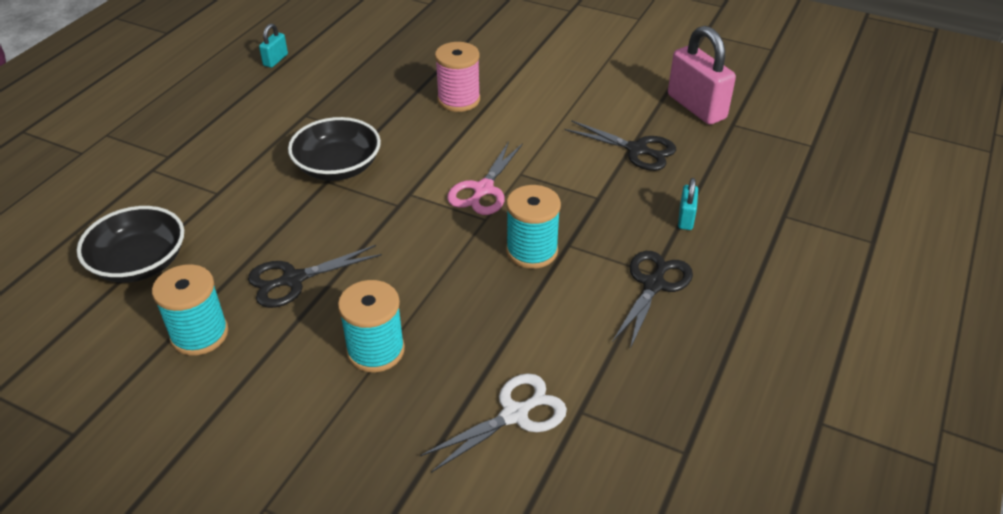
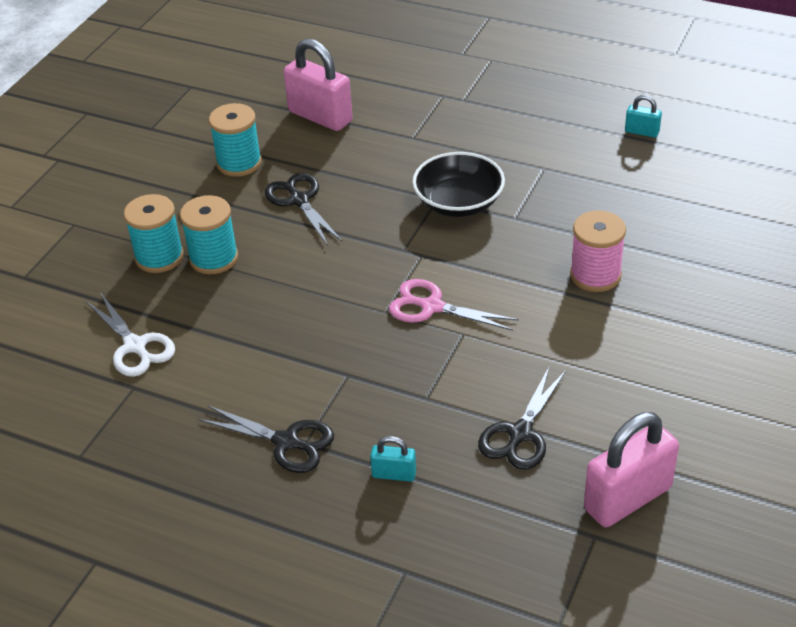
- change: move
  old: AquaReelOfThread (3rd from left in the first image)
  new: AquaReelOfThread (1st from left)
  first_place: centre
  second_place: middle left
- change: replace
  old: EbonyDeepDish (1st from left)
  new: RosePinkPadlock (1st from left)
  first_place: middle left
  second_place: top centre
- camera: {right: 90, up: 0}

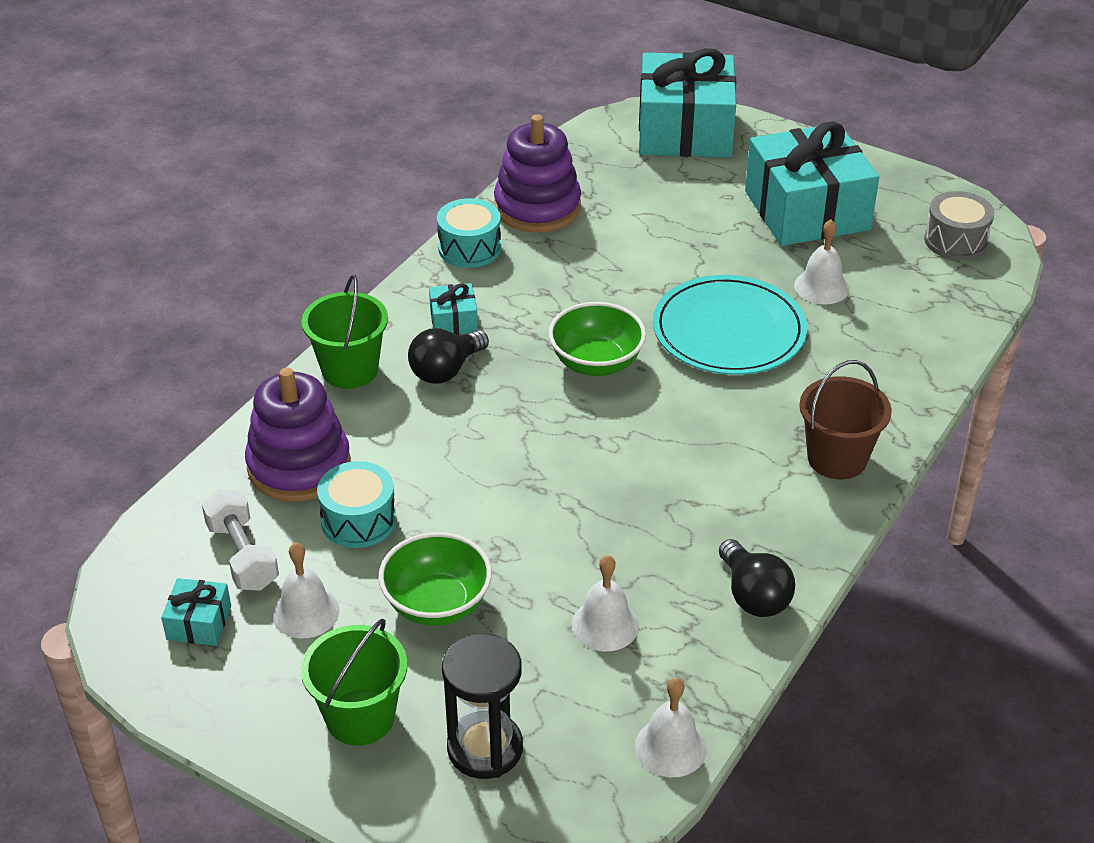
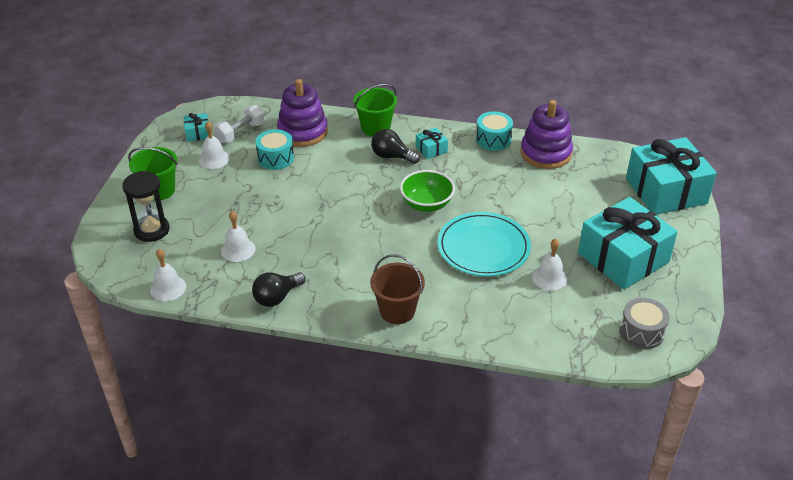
- change: delete
  old: LeafGreenDeepDish (1st from left)
  first_place: bottom centre
- camera: {right: 70, up: 0}

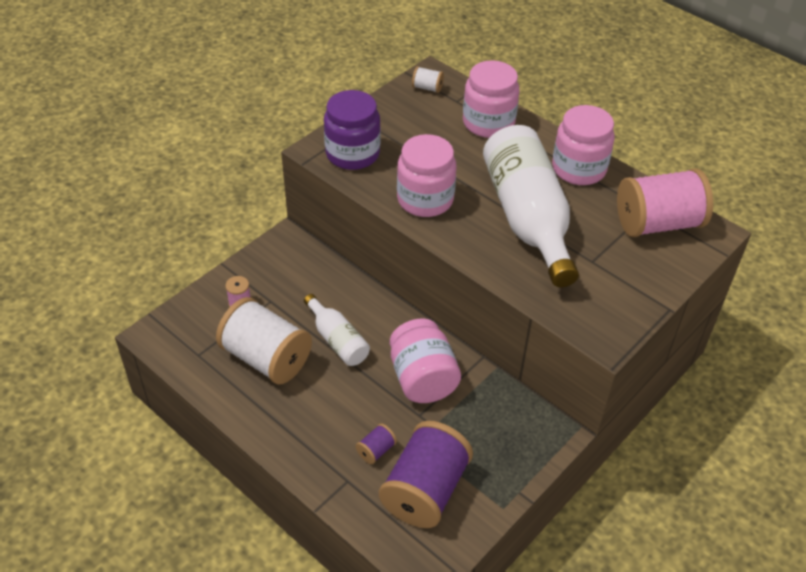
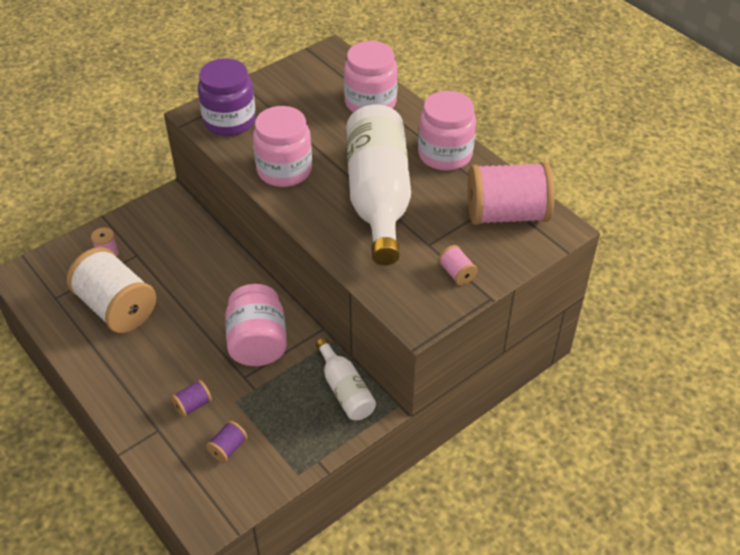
- change: delete
  old: WhiteReelOfThread (2nd from left)
  first_place: top centre
- change: move
  old: WhiteDrinkBottle (1st from left)
  first_place: centre
  second_place: bottom centre
- change: resize
  old: VioletReelOfThread (2nd from left)
  first_place: bottom centre
  second_place: bottom left
  factor: 0.41
- change: insert
  new: RosePinkReelOfThread (2nd from left)
  second_place: centre
- camera: {right: 10, up: 0}

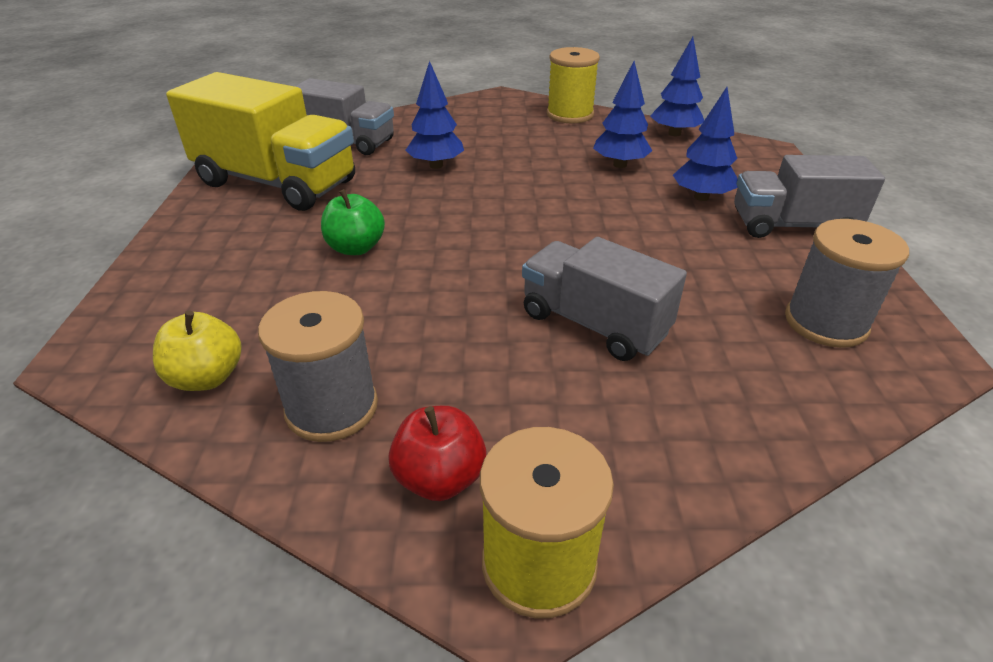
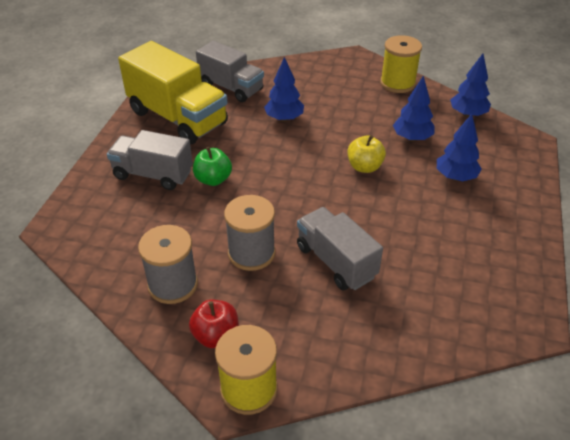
- change: move
  old: AshGreyTruck (3rd from left in the first image)
  new: AshGreyTruck (1st from left)
  first_place: top right
  second_place: middle left
- change: move
  old: AshGreyReelOfThread (2nd from left)
  first_place: middle right
  second_place: centre
- change: move
  old: YellowToyApple
  first_place: middle left
  second_place: centre
- camera: {right: 15, up: 5}

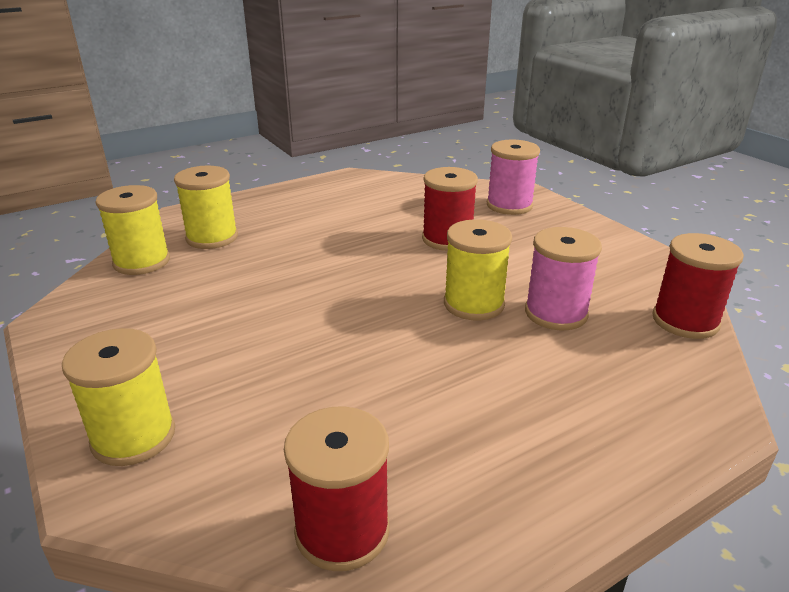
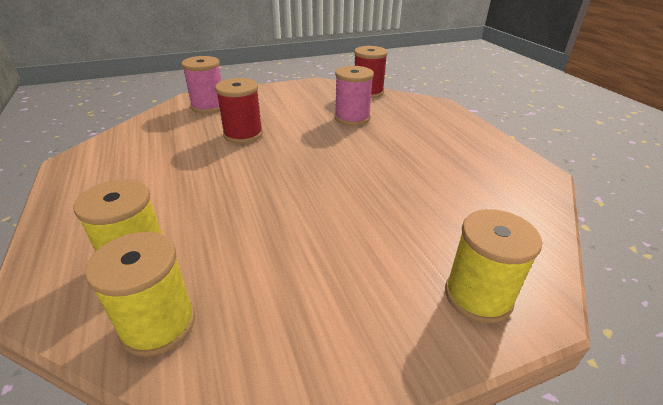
- change: delete
  old: YellowReelOfThread (4th from left)
  first_place: centre
- change: delete
  old: RedReelOfThread (1st from left)
  first_place: bottom centre
- camera: {right: -80, up: 5}

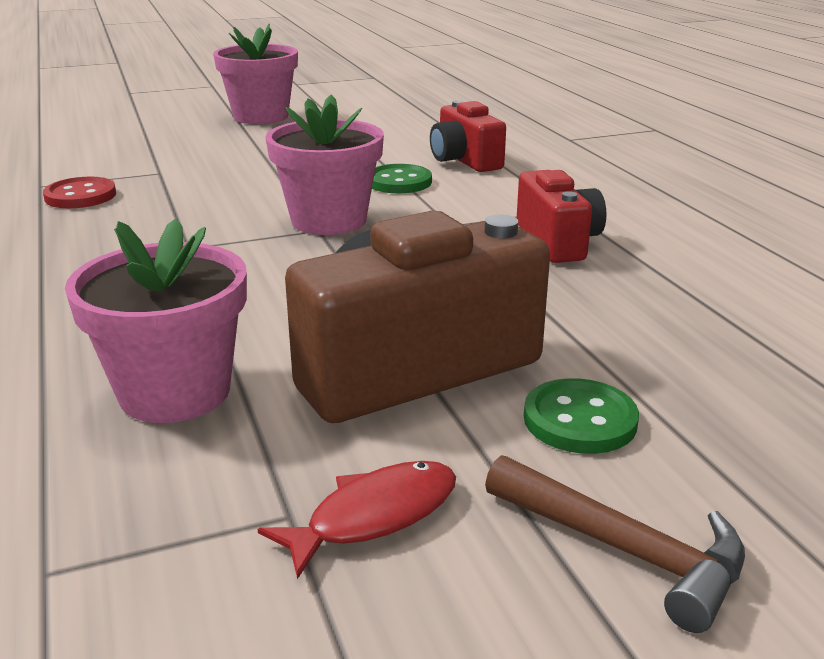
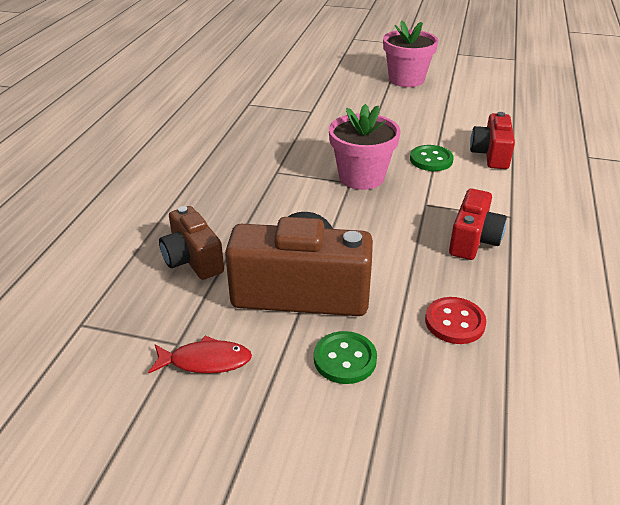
- change: move
  old: RedShirtButton
  first_place: top left
  second_place: middle right
- change: replace
  old: RosePinkPottedPlant (1st from left)
  new: DarkBrownCompactCamera (1st from left)
  first_place: middle left
  second_place: middle left
- change: delete
  old: DarkBrownCarpenter'sHammer
  first_place: bottom right
- camera: {right: 35, up: 10}

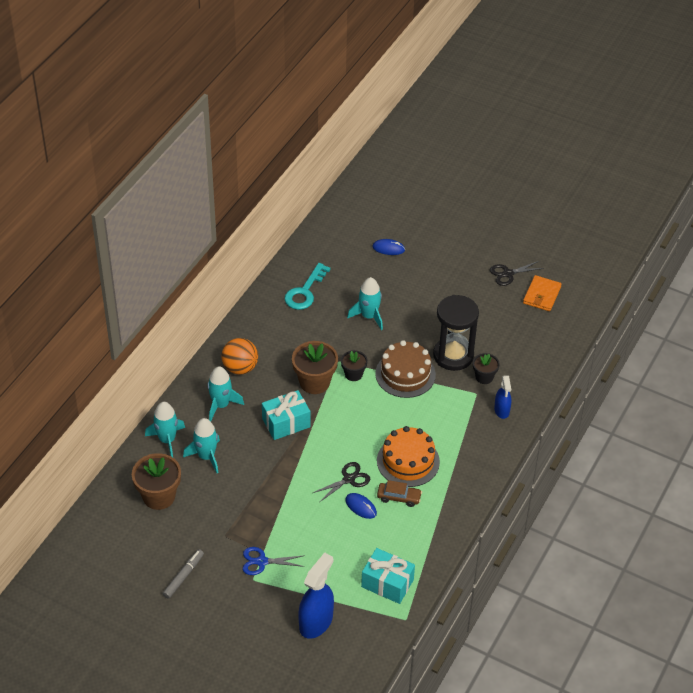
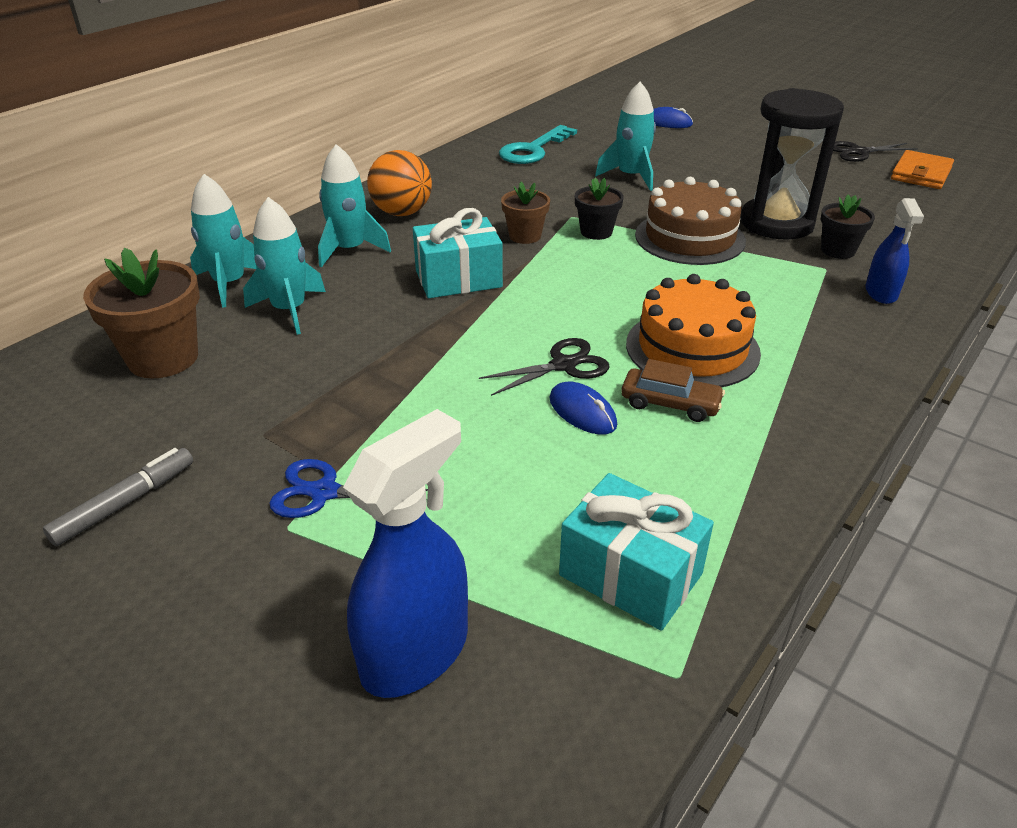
- change: resize
  old: DarkBrownPottedPlant (2nd from left)
  first_place: centre
  second_place: top centre
  factor: 0.59
- camera: {right: 10, up: -10}

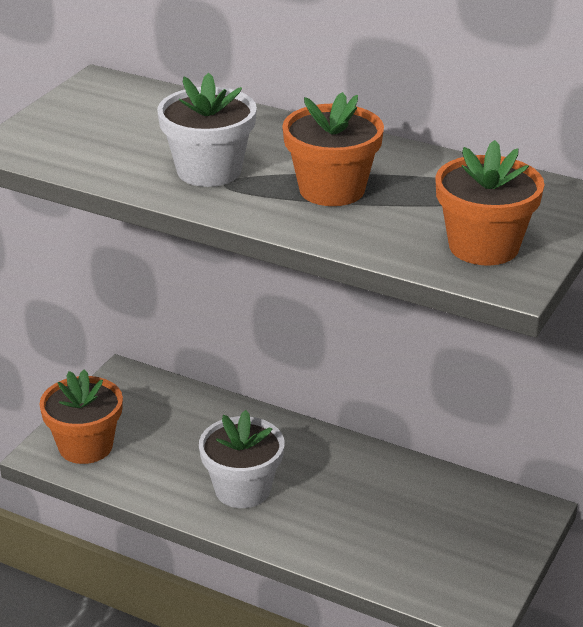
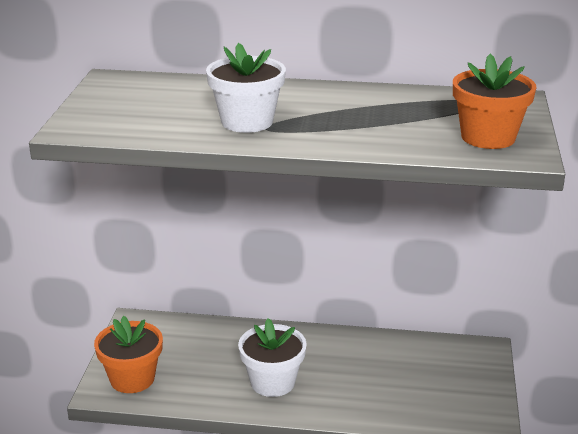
- change: delete
  old: OrangePottedPlant (2nd from left)
  first_place: top centre
- camera: {right: -20, up: -5}

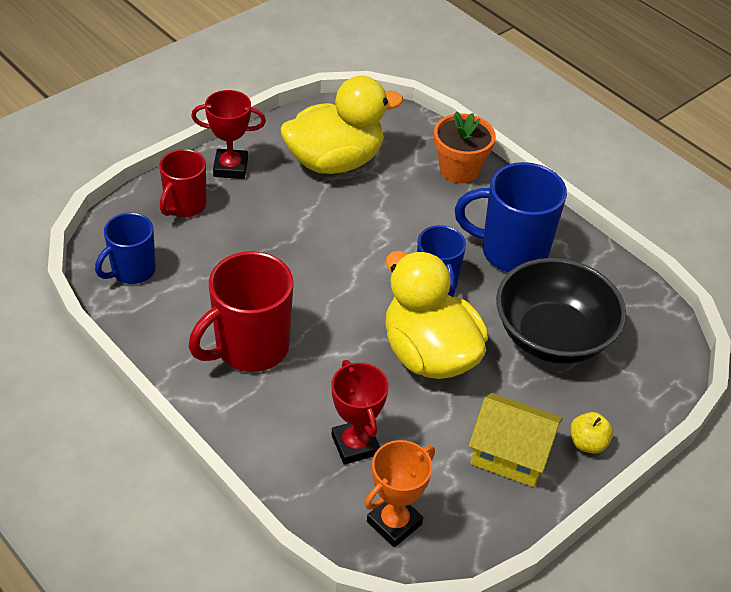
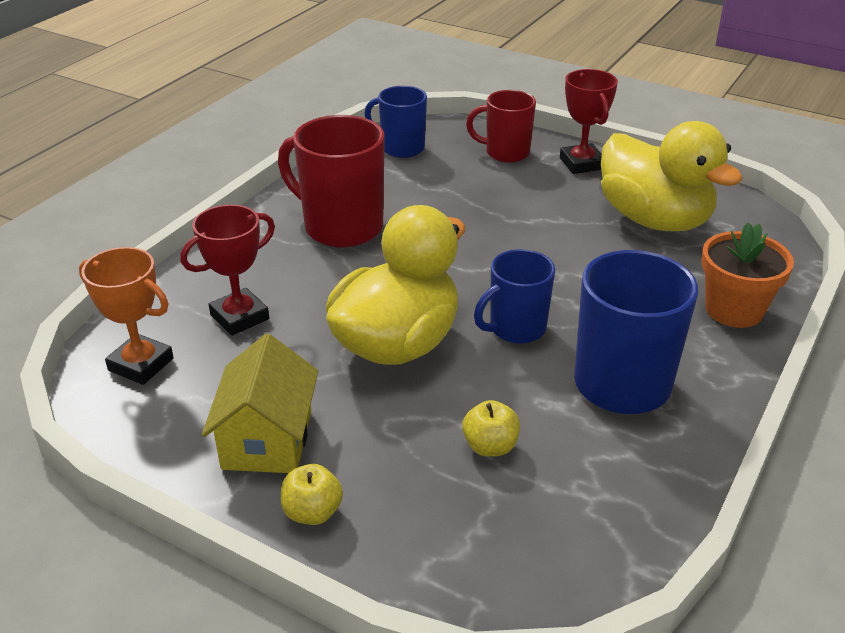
- change: replace
  old: EbonyDeepDish
  new: YellowToyApple (2nd from left)
  first_place: middle right
  second_place: bottom centre
- camera: {right: 75, up: -10}

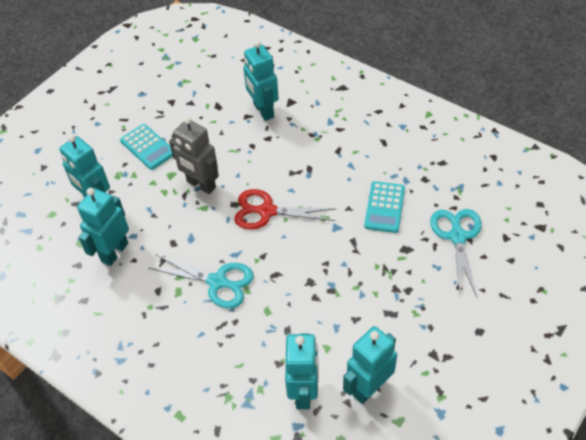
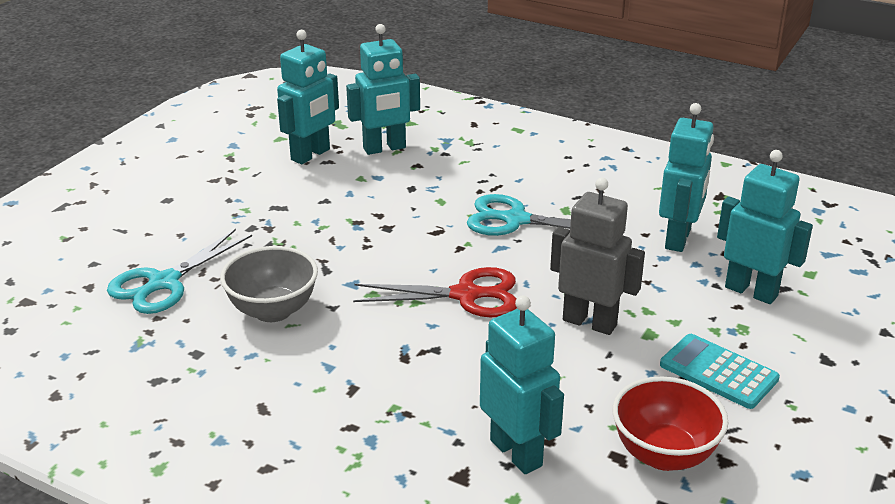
- change: replace
  old: AquaAddingMachine (2nd from left)
  new: AshGreyDeepDish
  first_place: centre
  second_place: middle left
- change: rotate
  old: AquaShears (2nd from left in the first image)
  first_place: middle right
  second_place: middle left
  degrees: 45
- change: rotate
  old: AquaRobot (4th from left in the first image)
  first_place: bottom centre
  second_place: top centre
  degrees: -105
- change: insert
  new: RedDeepDish
  second_place: bottom right
- camera: {right: 170, up: -20}

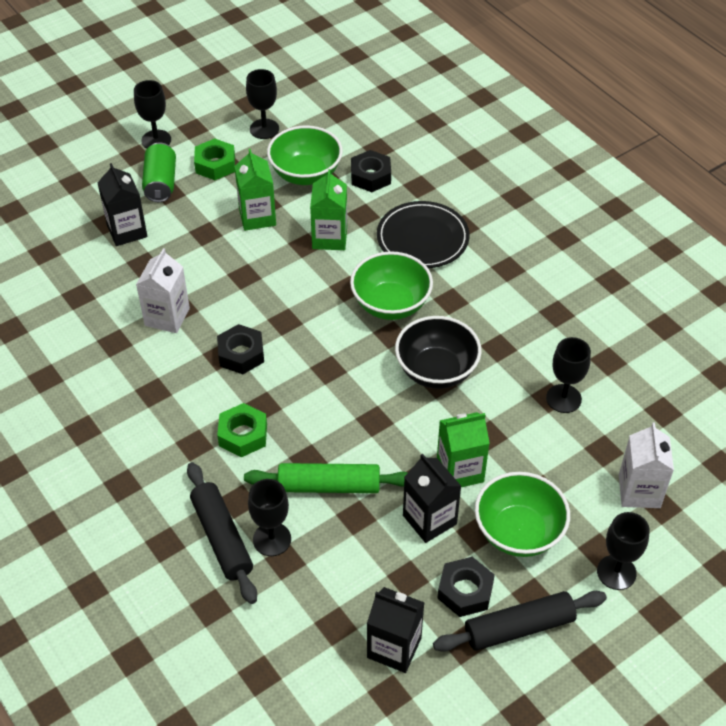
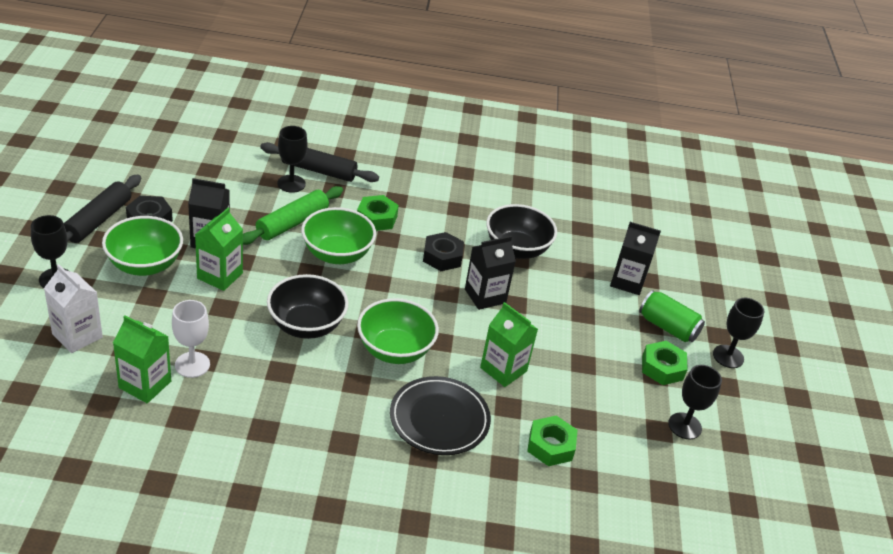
- change: move
  old: LeafGreenDeepDish (1st from left in the first image)
  new: LeafGreenDeepDish (2nd from left)
  first_place: top centre
  second_place: centre
- change: move
  old: LeafGreenCarton (1st from left)
  first_place: top centre
  second_place: middle left
- change: recolor
  old: EbonyHexNut (2nd from left)
  new: LeafGreenHexNut (2nd from left)
  first_place: top centre
  second_place: bottom centre
- change: replace
  old: WhiteCarton (1st from left)
  new: EbonyDeepDish (2nd from left)
  first_place: middle left
  second_place: centre
- change: recolor
  old: EbonyWineGlass (4th from left)
  new: WhiteWineGlass
  first_place: middle right
  second_place: middle left
- change: move
  old: EbonyCarton (2nd from left)
  first_place: bottom centre
  second_place: centre
- camera: {right: 125, up: -10}

